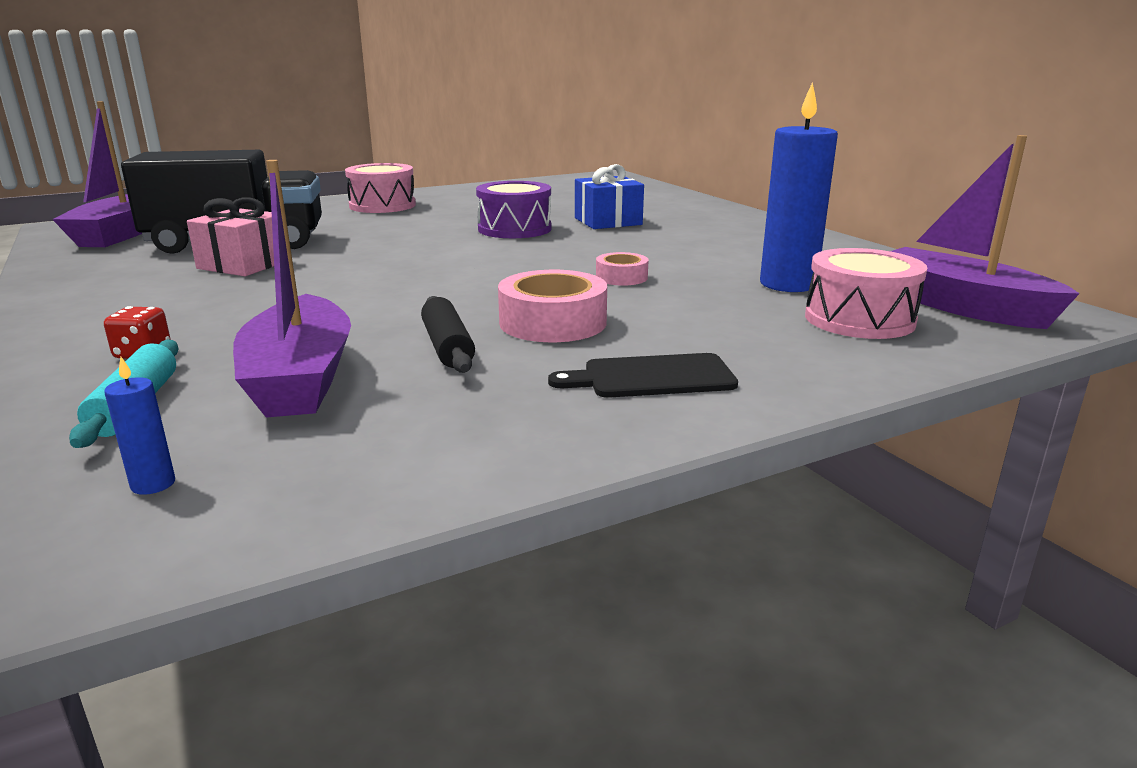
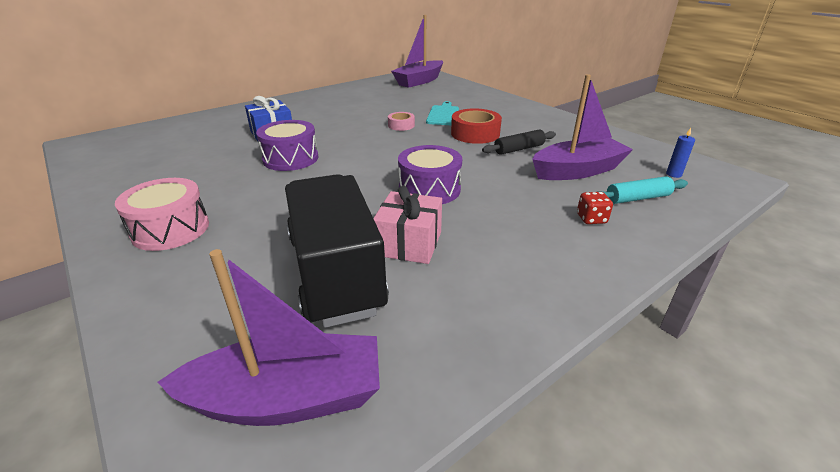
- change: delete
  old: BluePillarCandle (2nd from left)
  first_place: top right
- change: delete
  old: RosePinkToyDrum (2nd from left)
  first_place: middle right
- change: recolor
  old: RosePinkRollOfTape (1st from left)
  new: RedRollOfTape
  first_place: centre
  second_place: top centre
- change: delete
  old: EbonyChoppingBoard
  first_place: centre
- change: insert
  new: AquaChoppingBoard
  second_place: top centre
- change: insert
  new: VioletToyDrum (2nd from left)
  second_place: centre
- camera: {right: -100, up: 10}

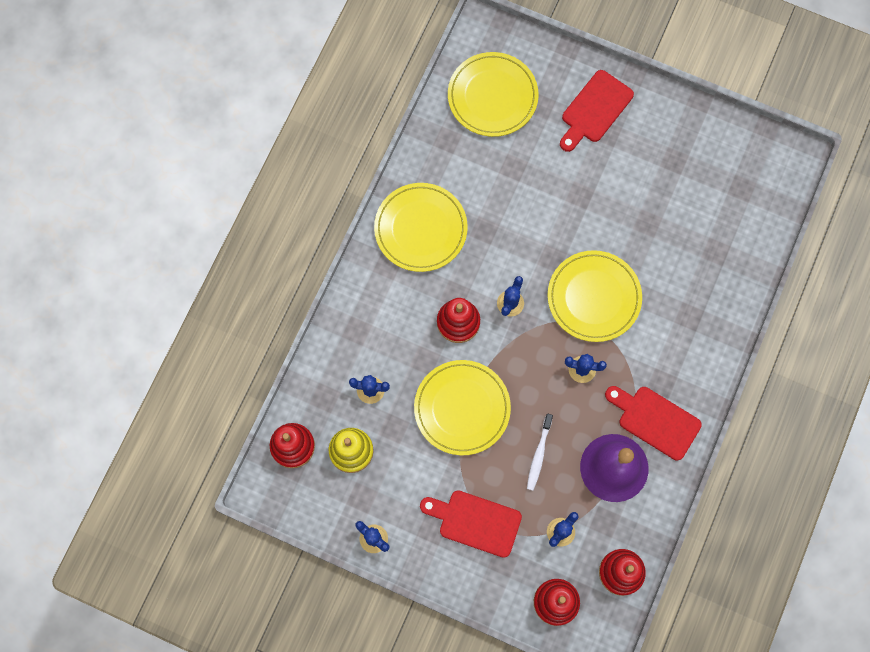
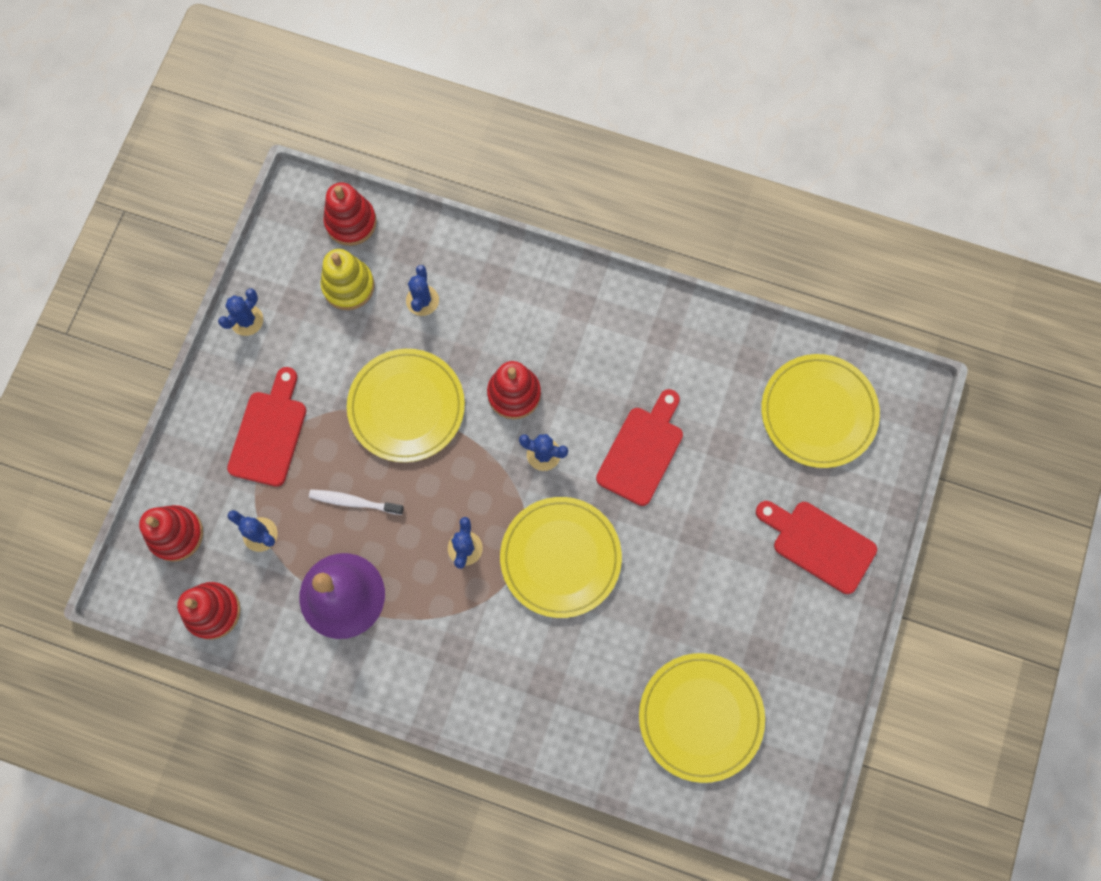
- change: move
  old: YellowFlatDish (1st from left in the first image)
  new: YellowFlatDish (3rd from left)
  first_place: centre
  second_place: bottom centre
- change: move
  old: RedChoppingBoard (3rd from left in the first image)
  new: RedChoppingBoard (2nd from left)
  first_place: middle right
  second_place: centre
- camera: {right: 85, up: 0}

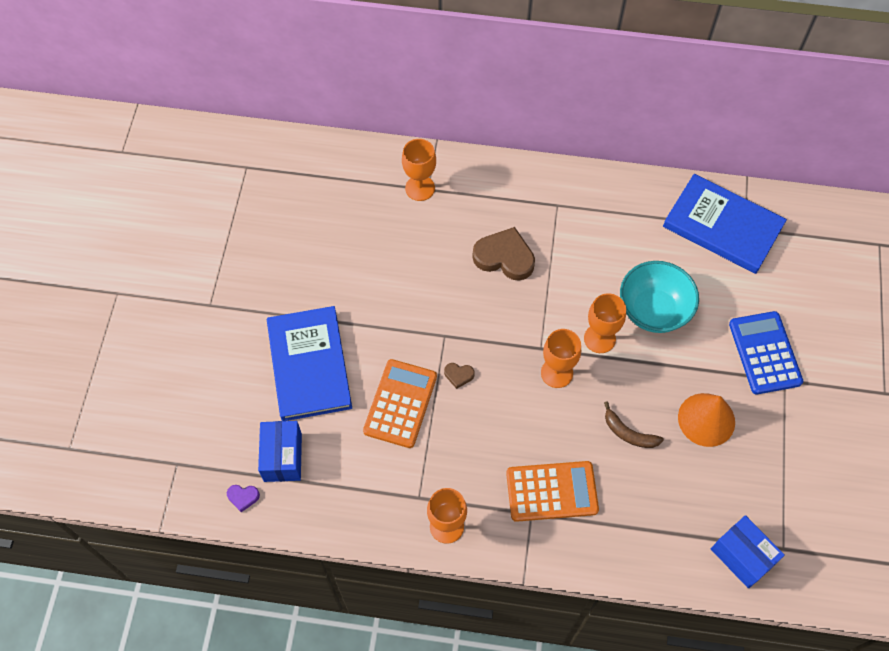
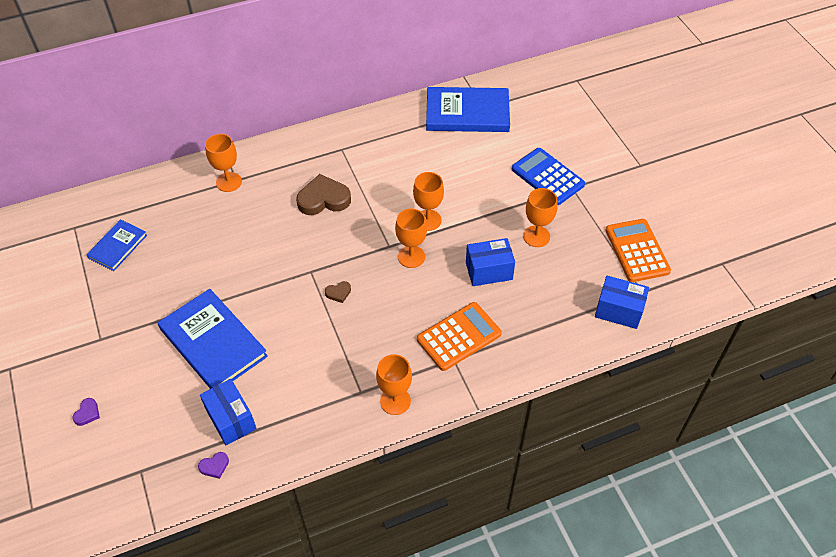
- change: delete
  old: AquaDeepDish
  first_place: middle right
- change: move
  old: OrangeAddingMachine (1st from left in the first image)
  new: OrangeAddingMachine (2nd from left)
  first_place: centre
  second_place: middle right
- change: replace
  old: OrangeSolidCone
  new: OrangeWineGlass (5th from left)
  first_place: middle right
  second_place: centre
- change: replace
  old: DarkBrownBanana
  new: BluePackage (2nd from left)
  first_place: middle right
  second_place: centre
- change: insert
  new: BlueHardback (1st from left)
  second_place: middle left
- change: insert
  new: VioletLoveHeart (1st from left)
  second_place: bottom left
- camera: {right: -30, up: -10}

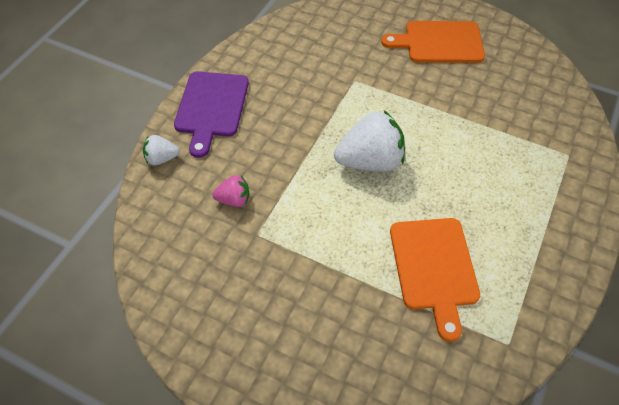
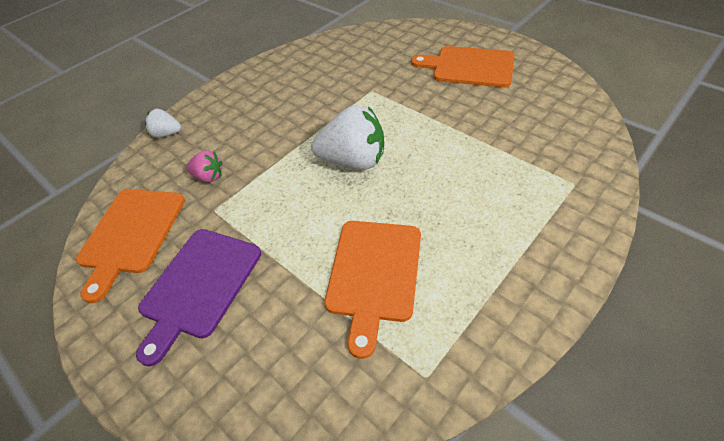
- change: move
  old: VioletChoppingBoard
  first_place: top centre
  second_place: bottom left
- change: insert
  new: OrangeChoppingBoard (1st from left)
  second_place: middle left
- camera: {right: 20, up: -5}

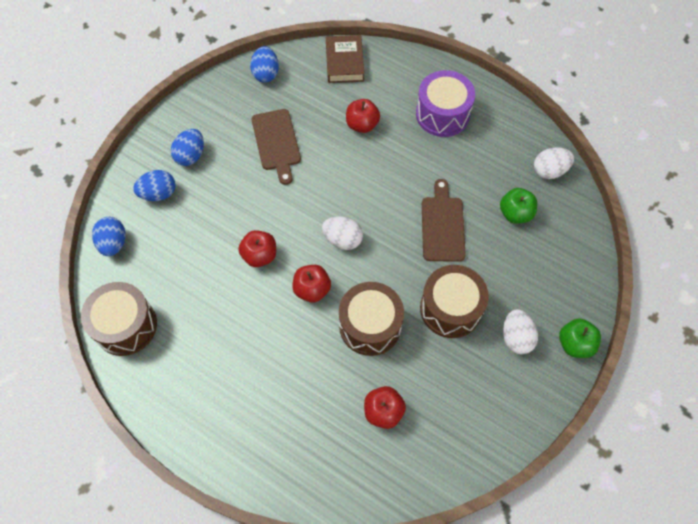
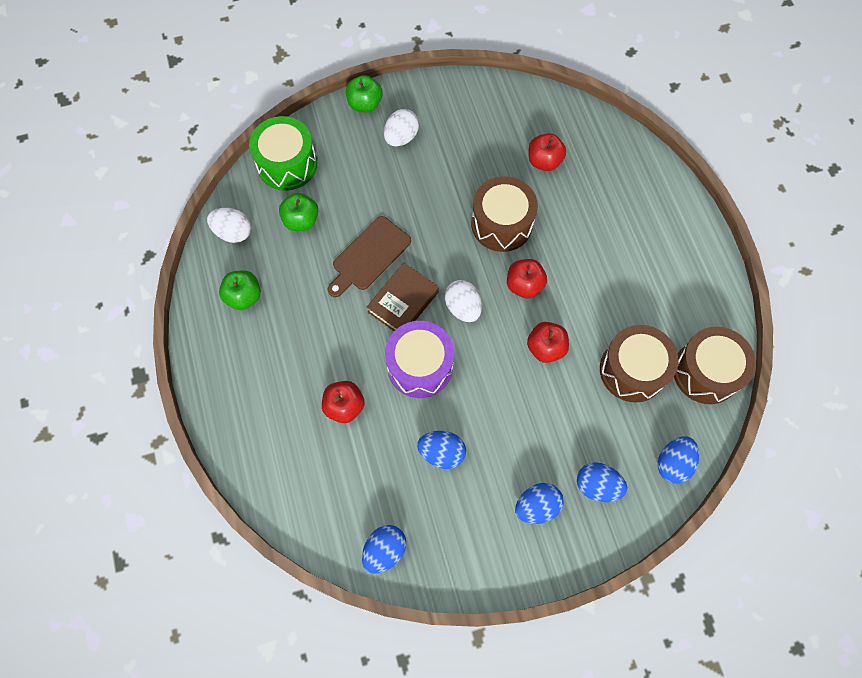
- change: move
  old: DarkBrownHardback
  first_place: top centre
  second_place: centre
- change: move
  old: VioletToyDrum
  first_place: top centre
  second_place: centre
- change: replace
  old: DarkBrownChoppingBoard (1st from left)
  new: BlueEgg (2nd from left)
  first_place: top centre
  second_place: centre
- change: move
  old: DarkBrownToyDrum (3rd from left in the first image)
  new: DarkBrownToyDrum (2nd from left)
  first_place: centre
  second_place: middle right
- change: insert
  new: LeafGreenToyDrum
  second_place: top left
- change: insert
  new: LeafGreenToyApple (1st from left)
  second_place: middle left
- camera: {right: -140, up: 5}

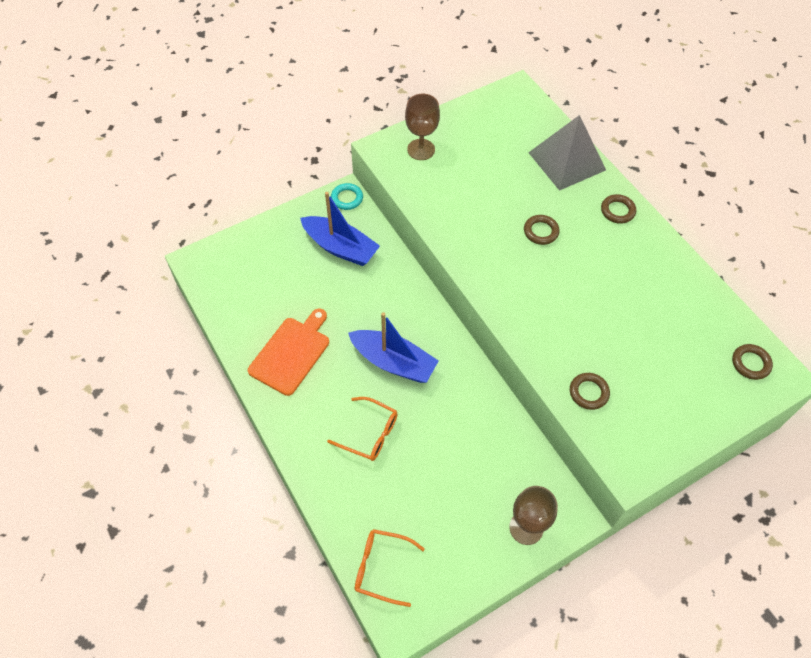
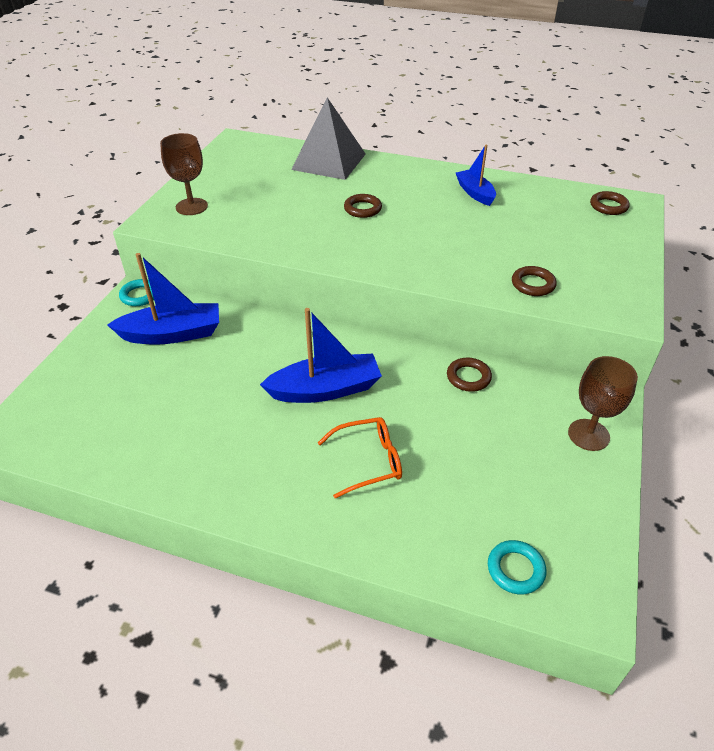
- change: move
  old: DarkBrownRing (3rd from left in the first image)
  new: DarkBrownRing (2nd from left)
  first_place: top right
  second_place: centre
- change: delete
  old: OrangeChoppingBoard
  first_place: centre
- change: replace
  old: OrangeGlasses (2nd from left)
  new: AquaRing (2nd from left)
  first_place: bottom centre
  second_place: bottom right
- change: insert
  new: BlueSailboat (3rd from left)
  second_place: top right
- camera: {right: -40, up: -15}

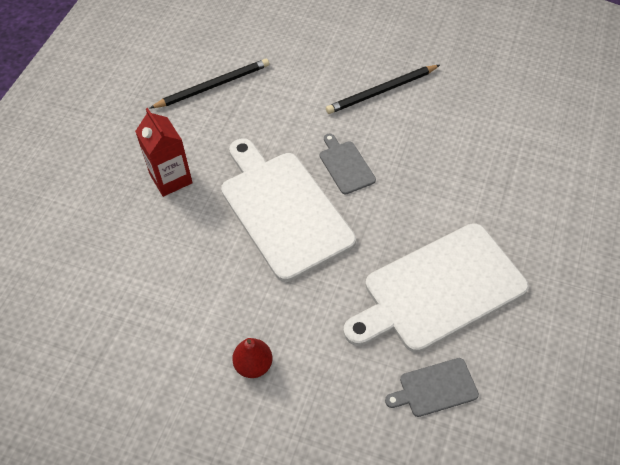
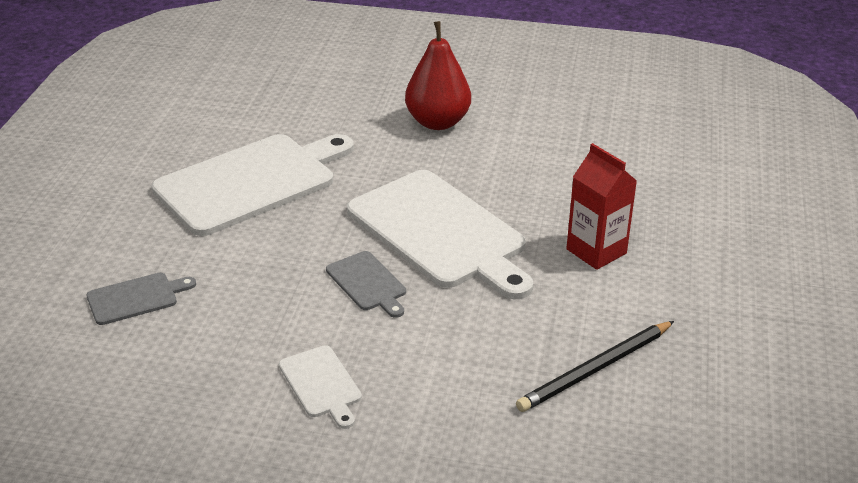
- change: replace
  old: EbonyWoodenPencil (2nd from left)
  new: WhiteChoppingBoard (2nd from left)
  first_place: top centre
  second_place: bottom centre
- change: resize
  old: RedPearFruit
  first_place: bottom centre
  second_place: top centre
  factor: 1.72
- change: move
  old: AshGreyChoppingBoard (2nd from left in the first image)
  new: AshGreyChoppingBoard (1st from left)
  first_place: bottom right
  second_place: middle left
- camera: {right: 170, up: -20}

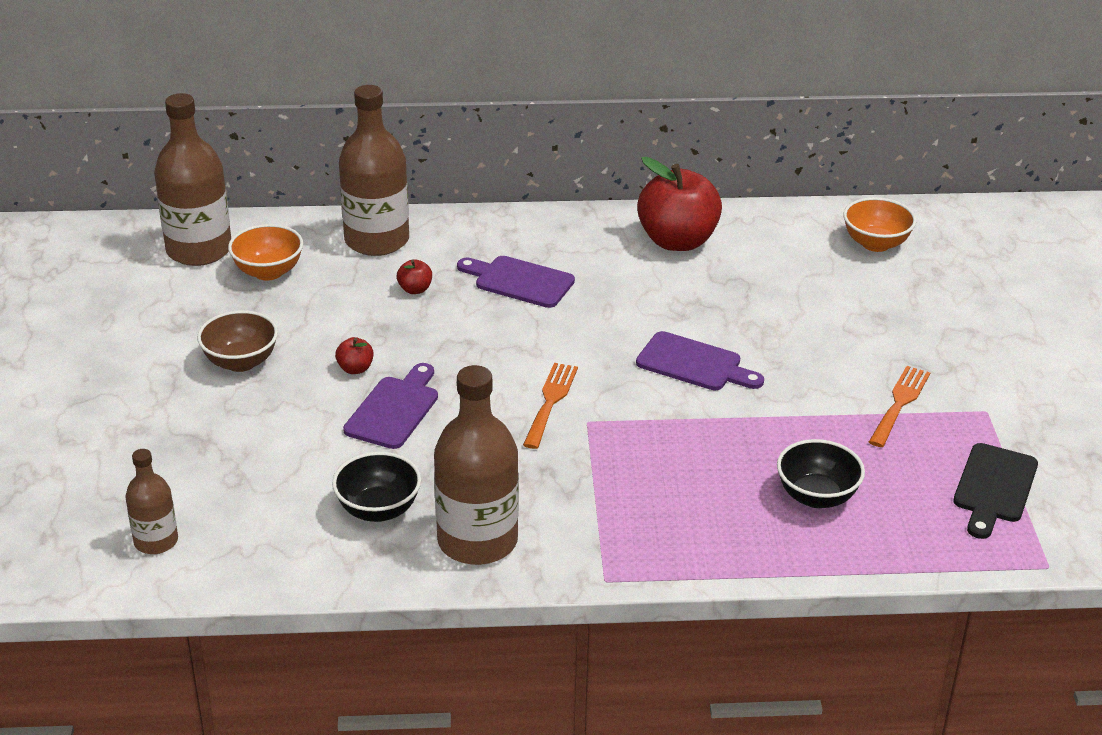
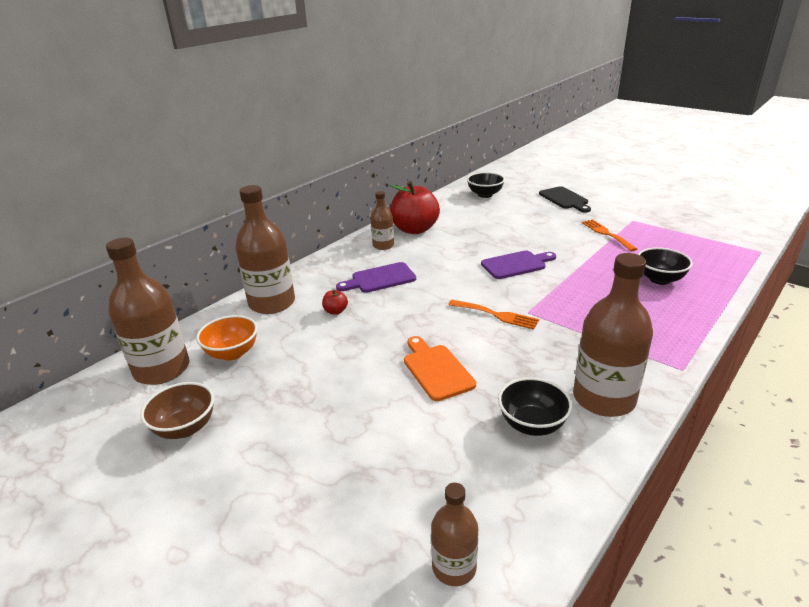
- change: recolor
  old: OrangeDeepDish (2nd from left)
  new: EbonyDeepDish (1st from left)
  first_place: top right
  second_place: top centre
- change: move
  old: DarkBrownDeepDish
  first_place: middle left
  second_place: bottom left
- change: delete
  old: RedToyApple (1st from left)
  first_place: middle left
- change: recolor
  old: VioletChoppingBoard (1st from left)
  new: OrangeChoppingBoard
  first_place: centre
  second_place: centre
- change: rotate
  old: OrangeTableFork (1st from left)
  first_place: centre
  second_place: centre
  degrees: 150
- change: move
  old: EbonyChoppingBoard
  first_place: bottom right
  second_place: top right
- change: insert
  new: DarkBrownDrinkBottle (3rd from left)
  second_place: centre
- camera: {right: -45, up: -5}

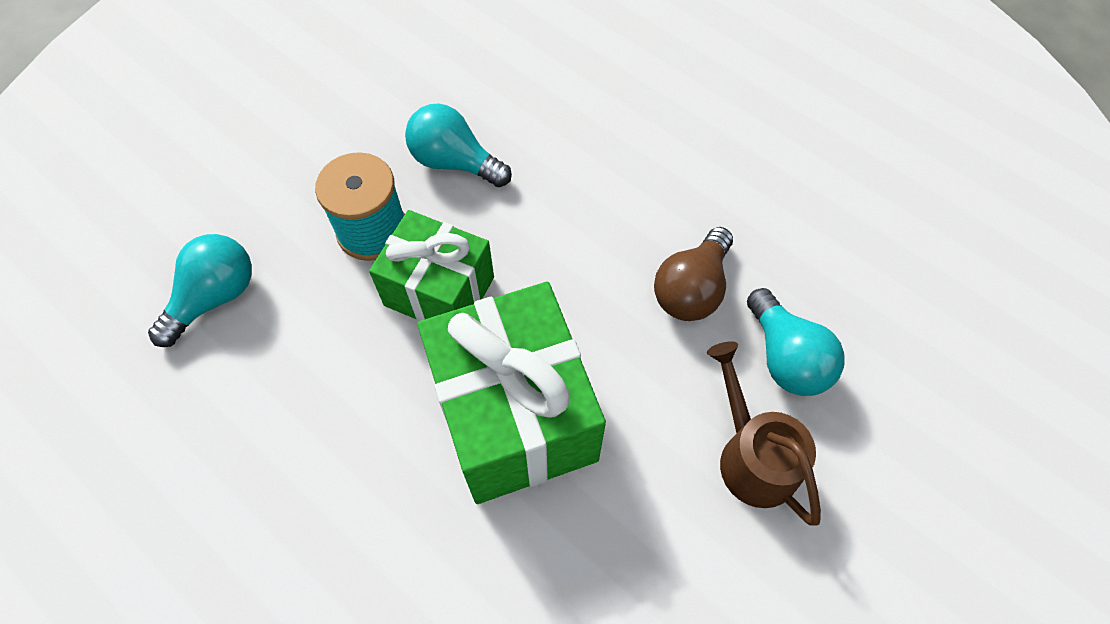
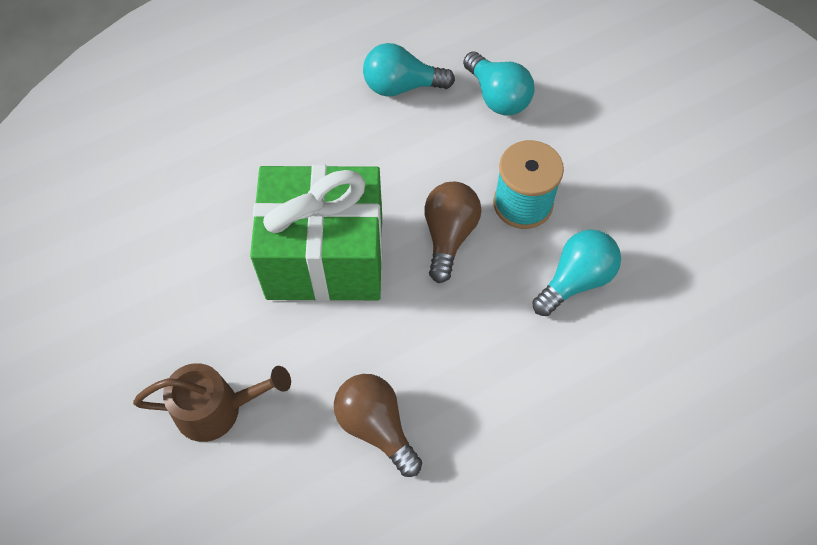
- change: replace
  old: LeafGreenPresent (1st from left)
  new: DarkBrownBulb (2nd from left)
  first_place: centre
  second_place: centre
- change: move
  old: AquaBulb (3rd from left in the first image)
  new: AquaBulb (1st from left)
  first_place: middle right
  second_place: top centre
- camera: {right: 110, up: 0}

